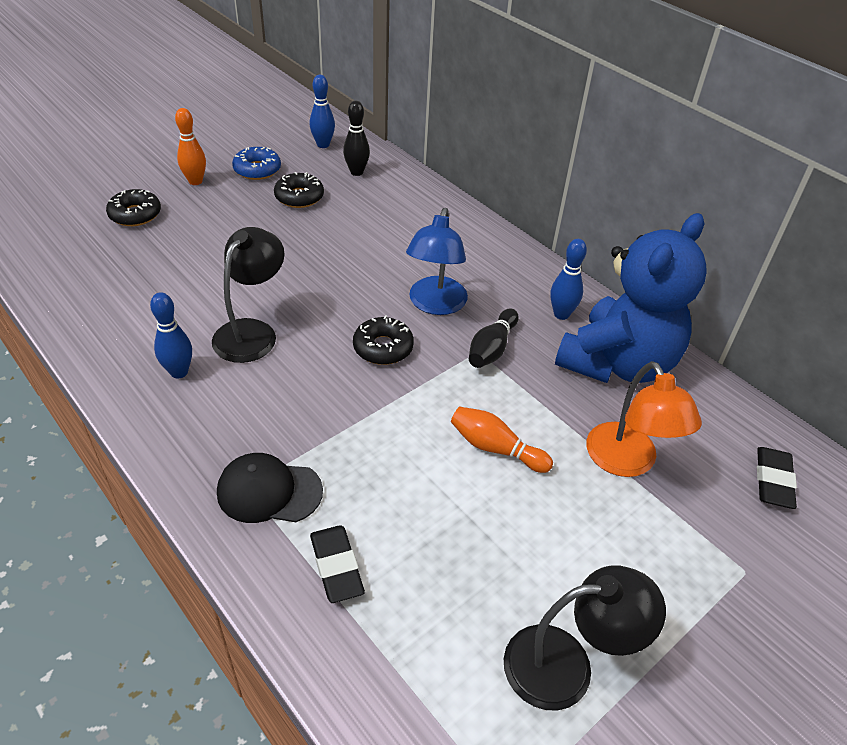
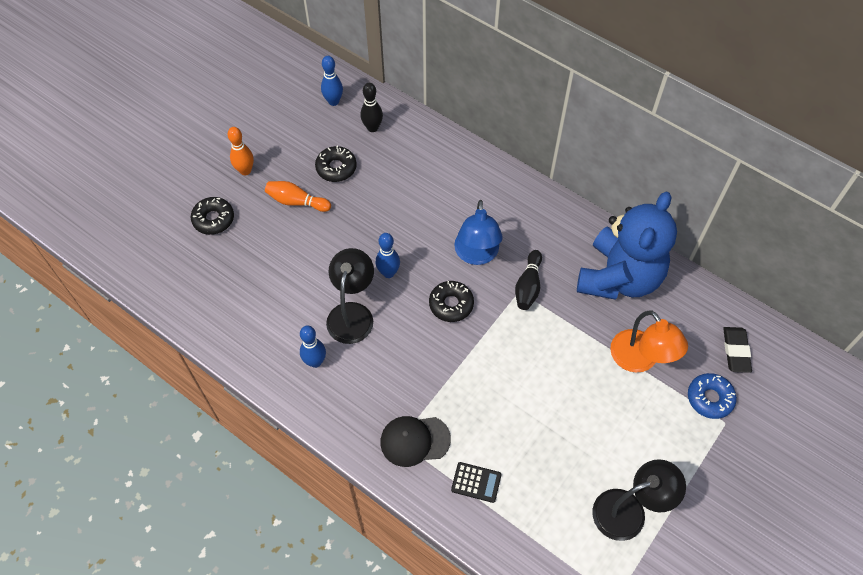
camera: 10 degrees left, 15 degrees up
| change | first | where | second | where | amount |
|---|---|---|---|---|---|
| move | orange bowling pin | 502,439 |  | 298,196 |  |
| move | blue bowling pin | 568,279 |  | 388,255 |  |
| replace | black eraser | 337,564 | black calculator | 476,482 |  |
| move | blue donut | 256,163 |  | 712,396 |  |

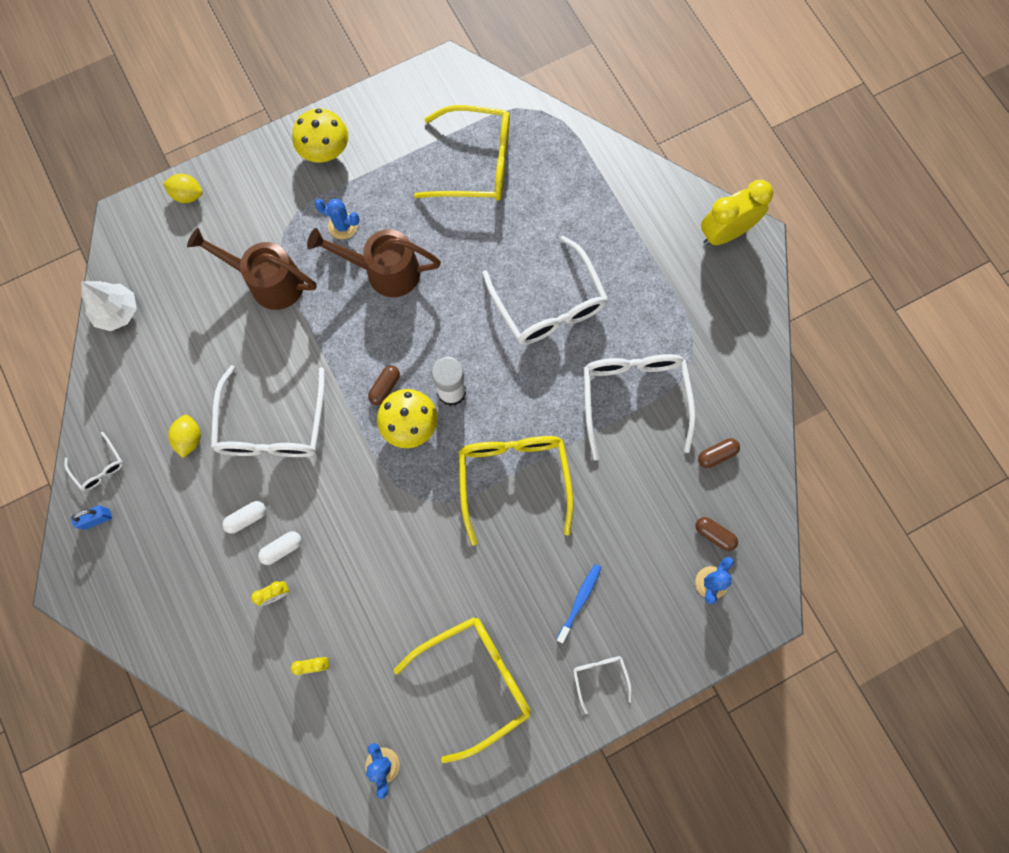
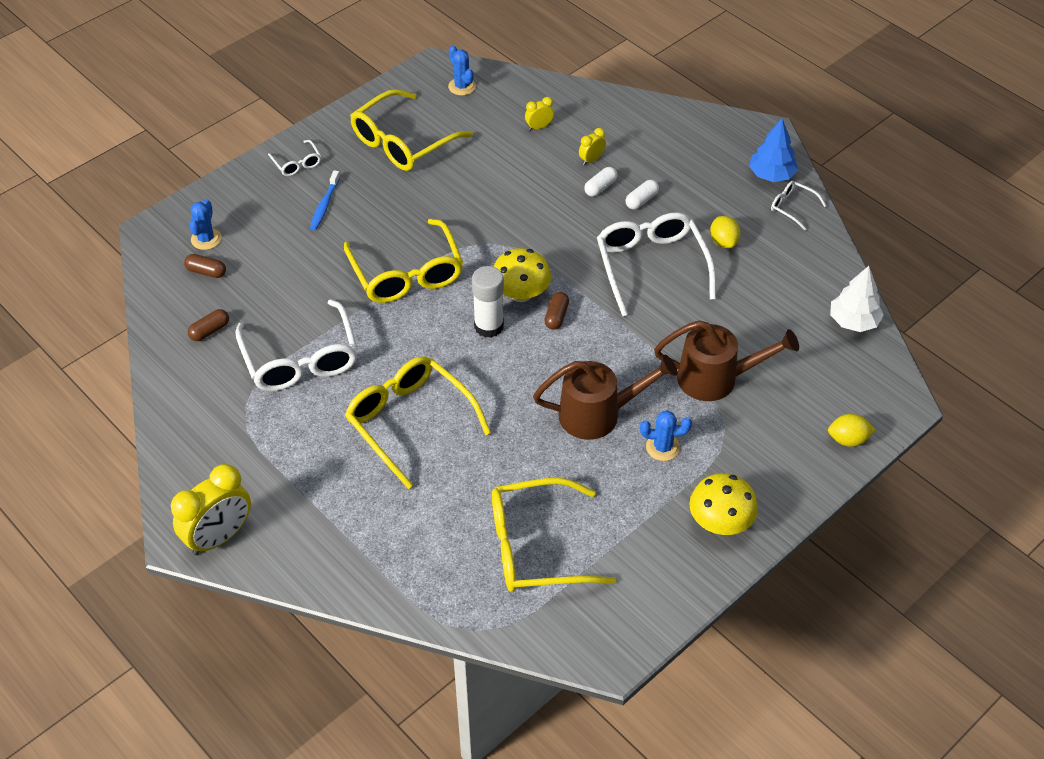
camera: 165 degrees right, 25 degrees down
| change | first | where | second | where | amount |
|---|---|---|---|---|---|
| recolor | white glasses | 545,290 | yellow glasses | 418,422 |  |
| replace | blue padlock | 91,517 | blue tree | 773,150 |  |

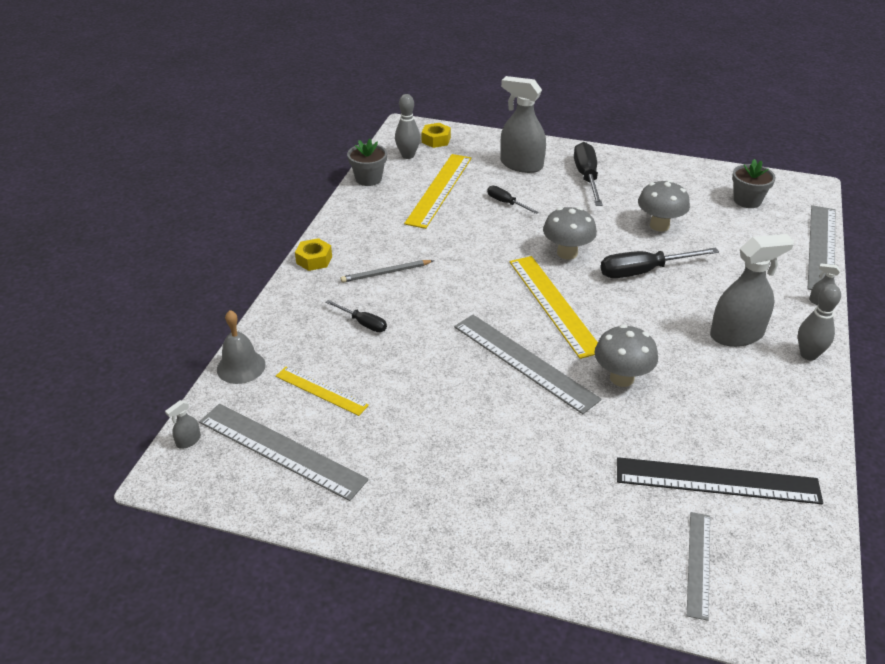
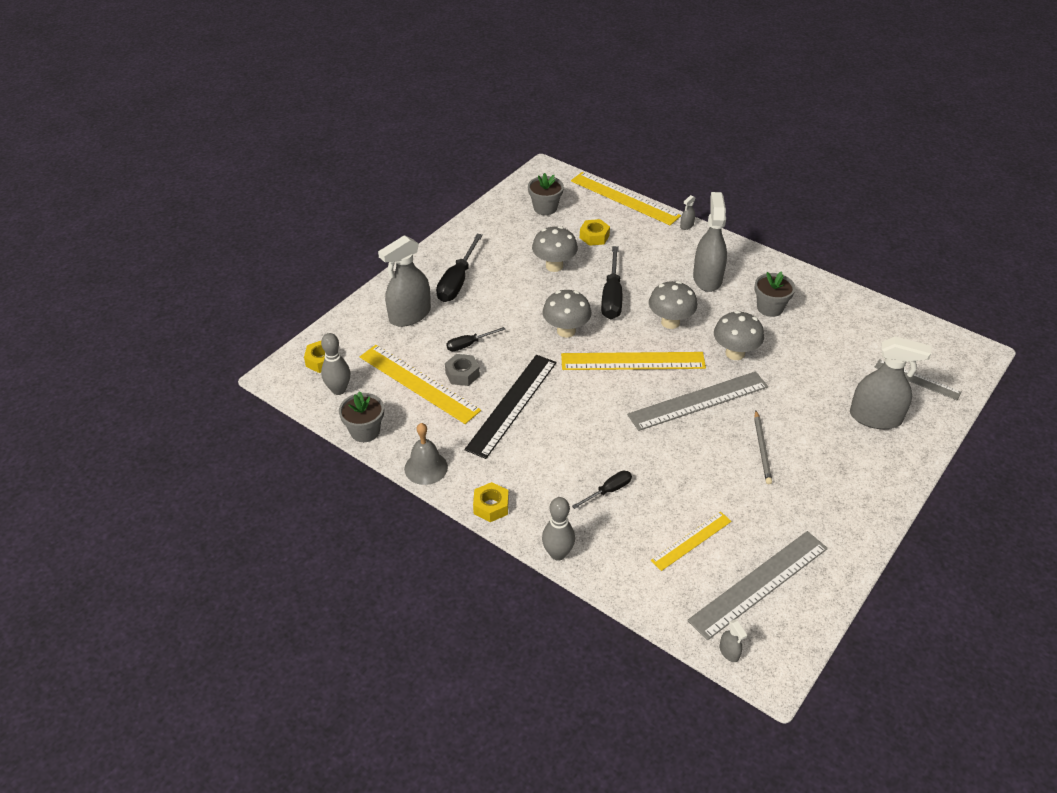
camera: 70 degrees left, 5 degrees up
| change | first | where | second | where | amount |
|---|---|---|---|---|---|
| move | grey bell | 241,347 |  | 426,454 |  |
| rotate | black screwdriver | 588,174 |  | 459,268 | 90 degrees counterclockwise |
| insert |  |  | grey nut | 462,370 |  |
| move | black ruler | 720,480 |  | 511,407 |  |
| move | grey bowling pin | 819,322 |  | 558,529 |  |
| recolor | grey ruler | 821,247 | yellow ruler | 626,198 |  |
| insert |  |  | yellow nut | 595,232 |  |
| insert |  |  | grey mushroom | 673,305 |  |
| move | grey pencil | 387,271 |  | 763,447 |  |
| insert |  |  | grey flower pot | 775,294 |  |
| insert |  |  | grey spray bottle | 890,382 |  |

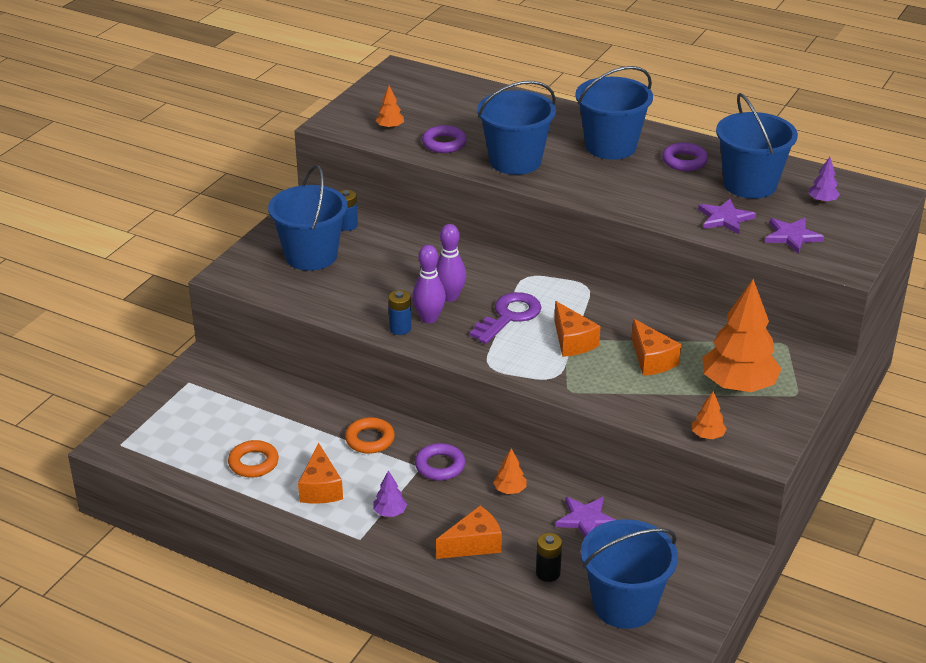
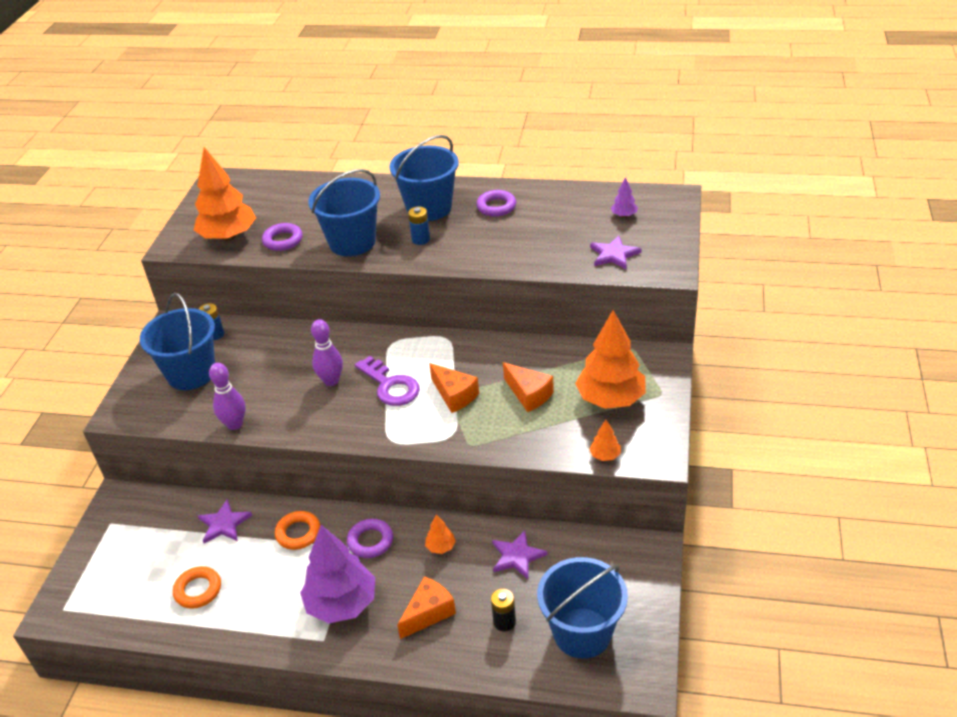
camera: 15 degrees left, 5 degrees up
| change | first | where | second | where | amount |
|---|---|---|---|---|---|
| resize | orange tree | 390,107 |  | 225,194 | x2.34 |
| move | purple star | 727,216 |  | 225,521 |  |
| move | purple bowling pin | 429,284 |  | 227,396 |  |
| resize | purple tree | 390,493 |  | 337,574 | x2.34 |
| rotate | purple key | 506,318 |  | 387,381 | 120 degrees clockwise |
| move | blue battery | 399,312 |  | 419,226 |  |
| delete | orange cheese | 320,473 |  |  |  |
| delete | blue bucket | 757,146 |  |  |  |

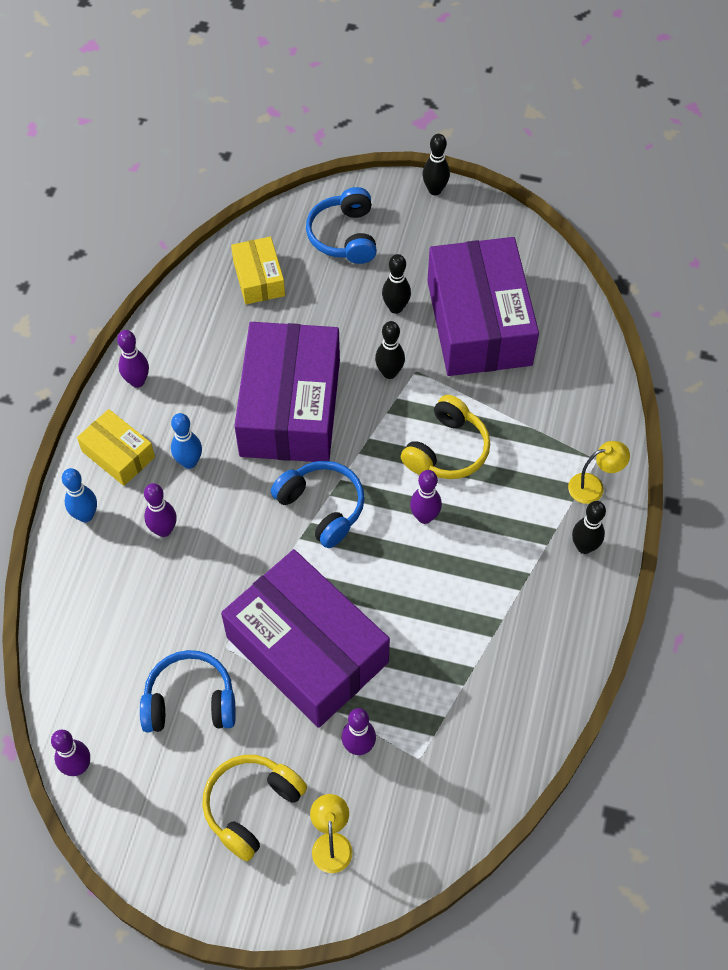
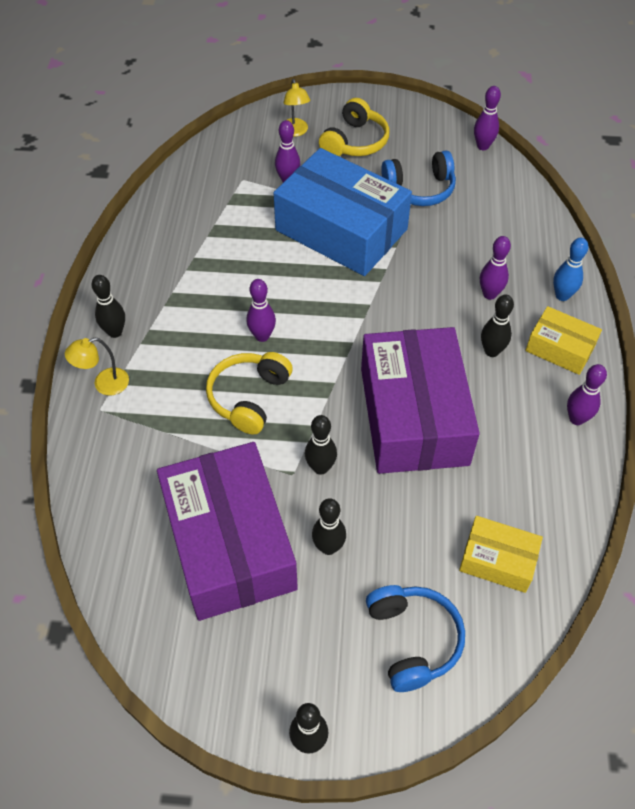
camera: 170 degrees right, 5 degrees down
| change | first | where | second | where | amount |
|---|---|---|---|---|---|
| recolor | purple box | 305,638 | blue box | 342,212 |  |
| rotate | yellow box | 258,270 |  | 501,554 | 45 degrees counterclockwise |
| recolor | blue bowling pin | 186,441 | black bowling pin | 497,325 |  |
| delete | blue headphones | 318,504 |  |  |  |

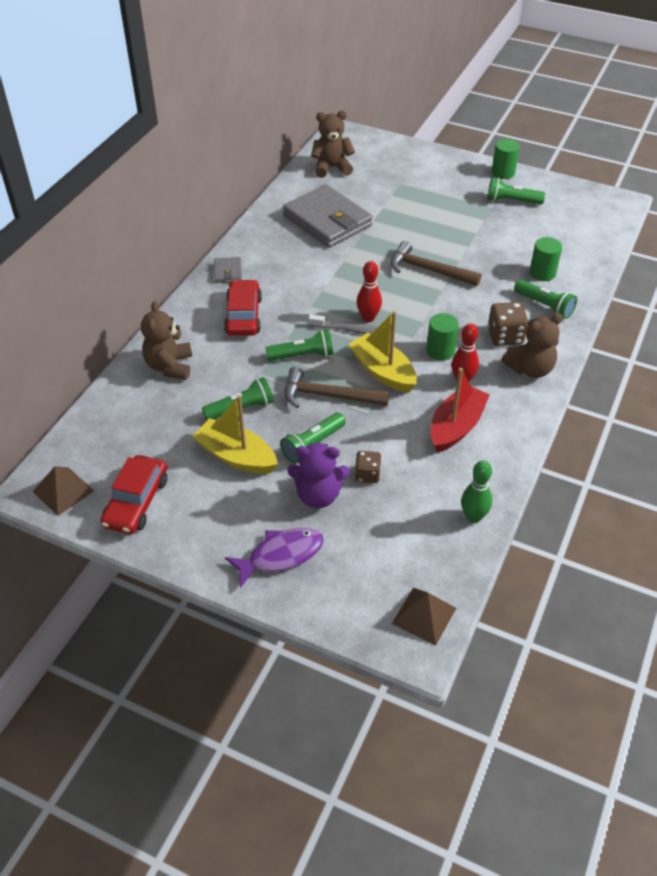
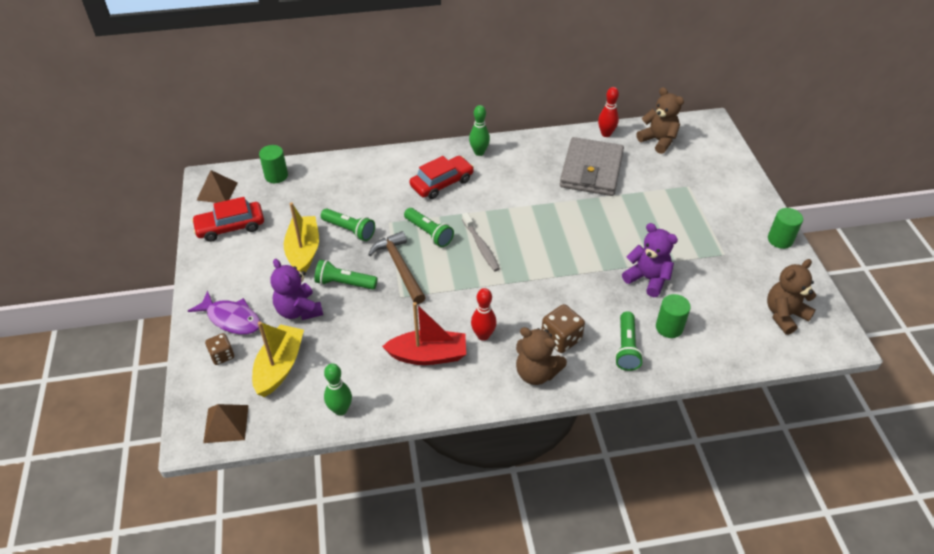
camera: 55 degrees right, 0 degrees up
| change | first | where | second | where | amount |
|---|---|---|---|---|---|
| move | brown dice | 368,467 |  | 219,349 |  |
| move | yellow boat | 382,352 |  | 278,359 |  |
| move | green cylinder | 442,337 |  | 273,164 |  |
| replace | grey wallet | 228,270 | green bowling pin | 479,130 |  |
| move | red bowling pin | 369,291 |  | 608,112 |  |
| insert |  |  | purple teddy bear | 650,260 |  |
| move | brown teddy bear | 166,340 |  | 791,297 |  |
| delete | brown hammer | 436,263 |  |  |  |
| delete | green flashlight | 516,191 |  |  |  |

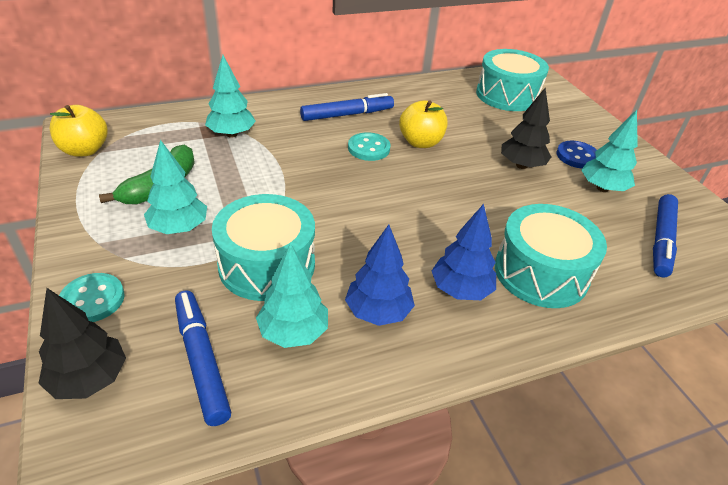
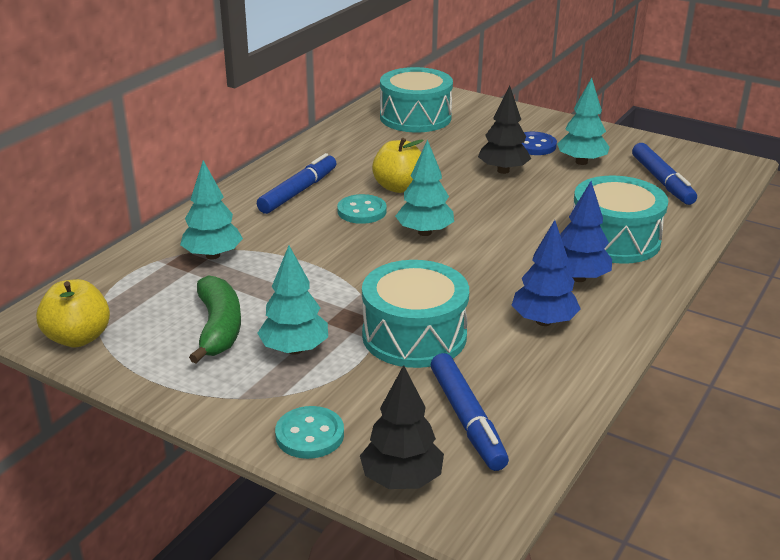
camera: 35 degrees left, 10 degrees down
| change | first | where | second | where | amount |
|---|---|---|---|---|---|
| move | turquoise tree | 292,295 |  | 424,187 |  |
| rotate | blue marker | 203,358 |  | 470,412 | 135 degrees counterclockwise |

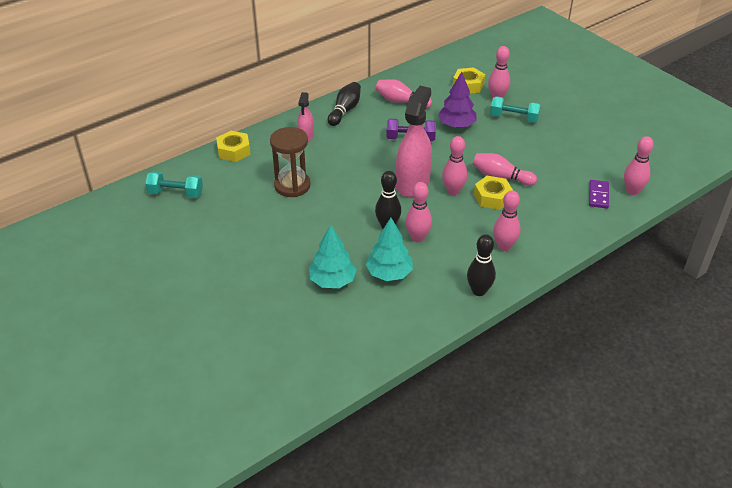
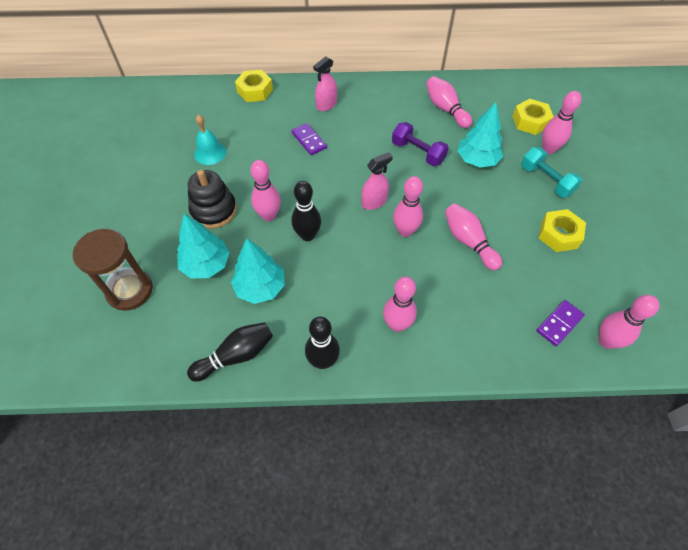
camera: 35 degrees right, 15 degrees up
| change | first | where | second | where | amount |
|---|---|---|---|---|---|
| move | brown hourglass | 290,162 |  | 113,270 |  |
| move | black bowling pin | 344,104 |  | 230,352 |  |
| insert |  |  | black stacking toy | 212,199 |  |
| insert |  |  | turquoise bell | 210,139 |  |
| move | pink bowling pin | 418,212 |  | 265,190 |  |
| insert |  |  | purple domino | 309,139 |  |
| resize | pink spray bottle | 414,141 |  | 377,181 | x0.52 |
| recolor | purple tree | 457,100 | turquoise tree | 480,135 |  |
| move | yellow nut | 493,193 |  | 562,230 |  |
| delete | turquoise dumbbell | 174,184 |  |  |  |

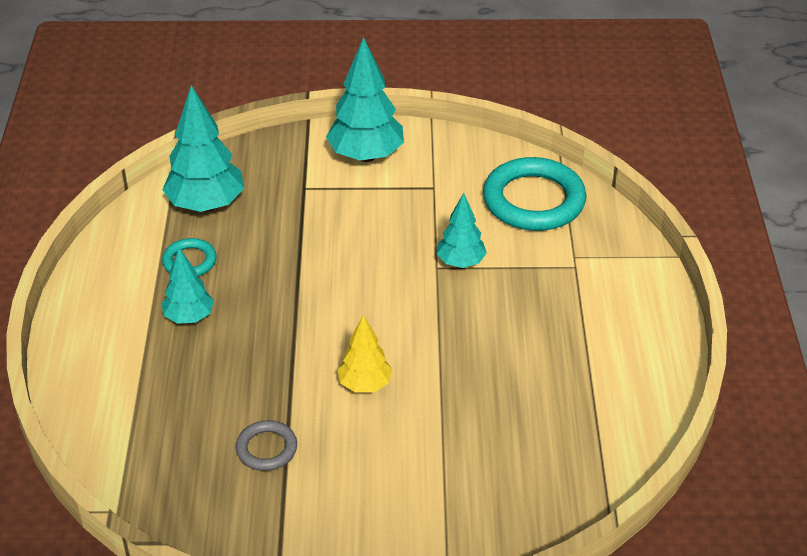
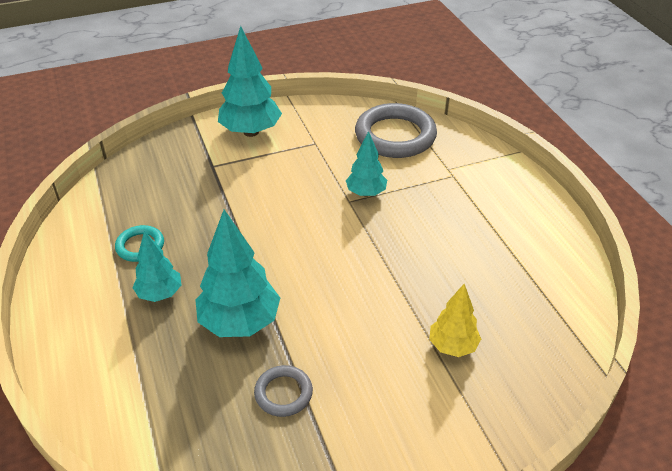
camera: 20 degrees left, 0 degrees up
| change | first | where | second | where | amount |
|---|---|---|---|---|---|
| move | turquoise tree | 203,148 |  | 237,273 |  |
| recolor | turquoise ring | 534,194 | grey ring | 396,130 |  |
| move | yellow tree | 364,354 |  | 455,320 |  |

